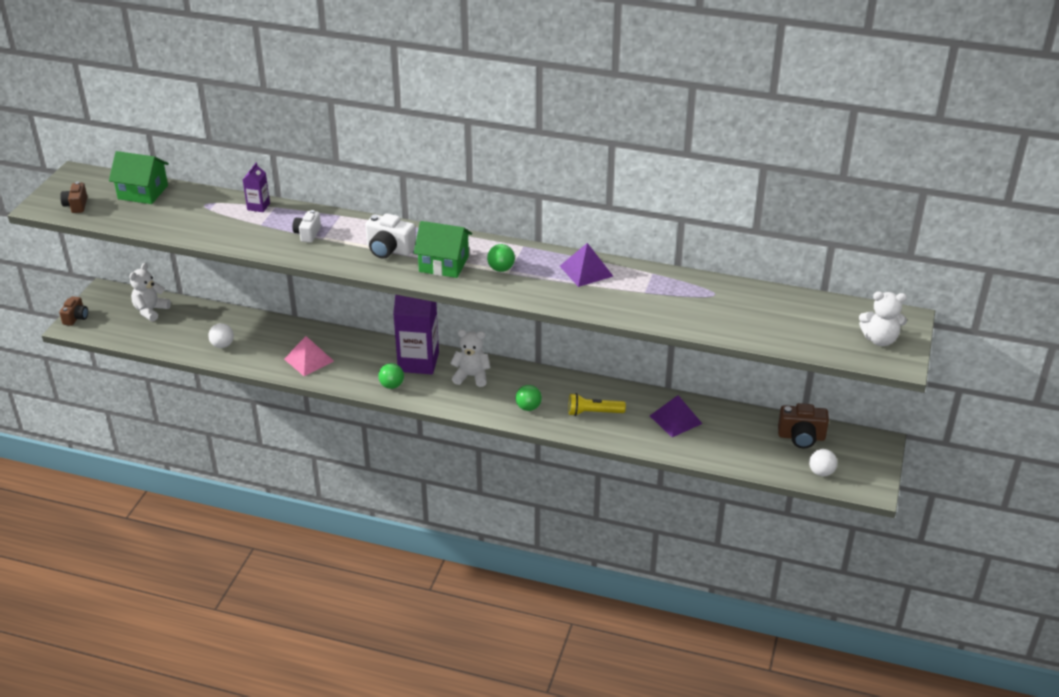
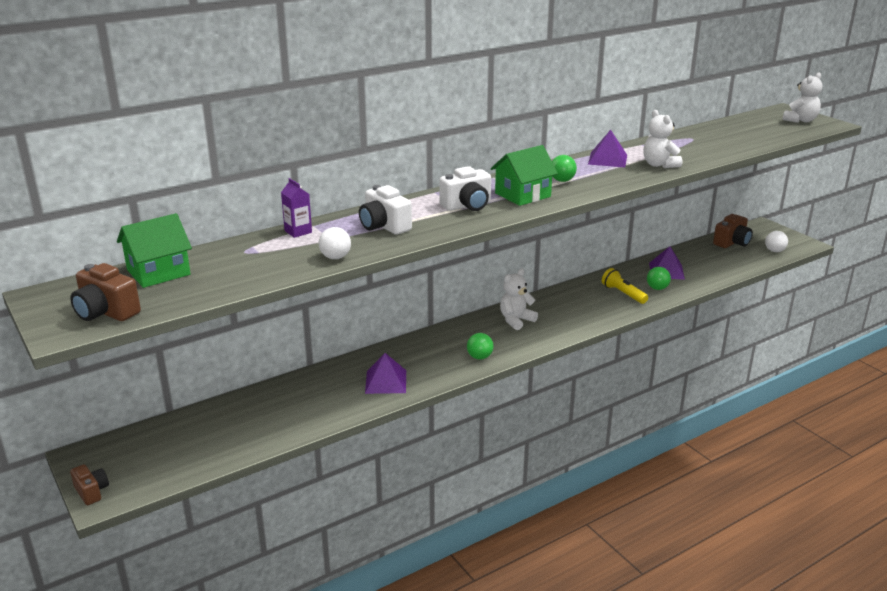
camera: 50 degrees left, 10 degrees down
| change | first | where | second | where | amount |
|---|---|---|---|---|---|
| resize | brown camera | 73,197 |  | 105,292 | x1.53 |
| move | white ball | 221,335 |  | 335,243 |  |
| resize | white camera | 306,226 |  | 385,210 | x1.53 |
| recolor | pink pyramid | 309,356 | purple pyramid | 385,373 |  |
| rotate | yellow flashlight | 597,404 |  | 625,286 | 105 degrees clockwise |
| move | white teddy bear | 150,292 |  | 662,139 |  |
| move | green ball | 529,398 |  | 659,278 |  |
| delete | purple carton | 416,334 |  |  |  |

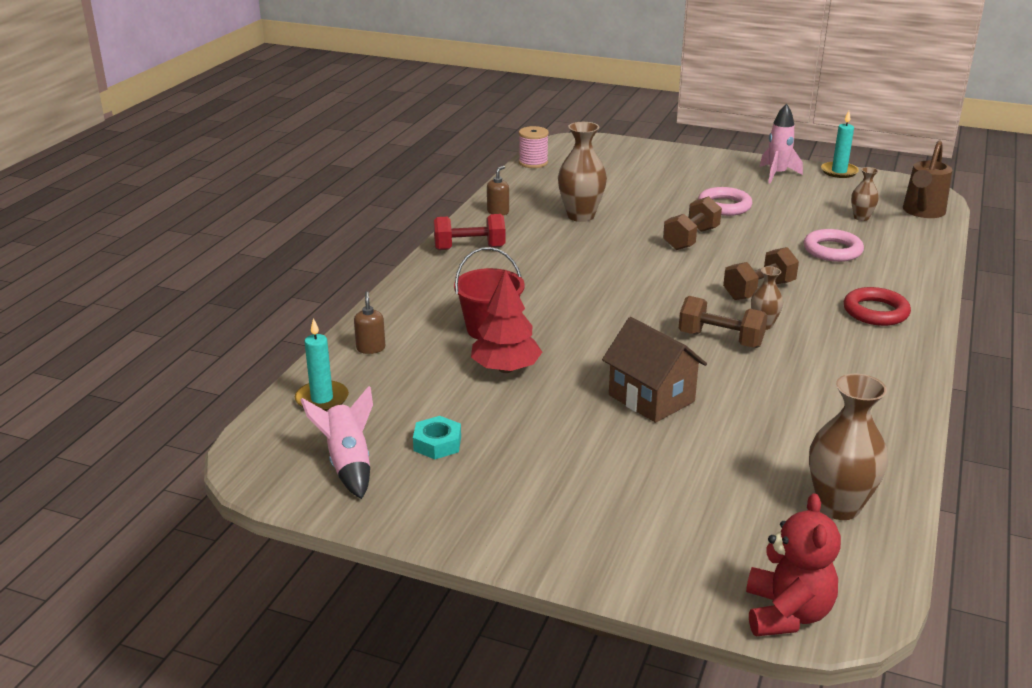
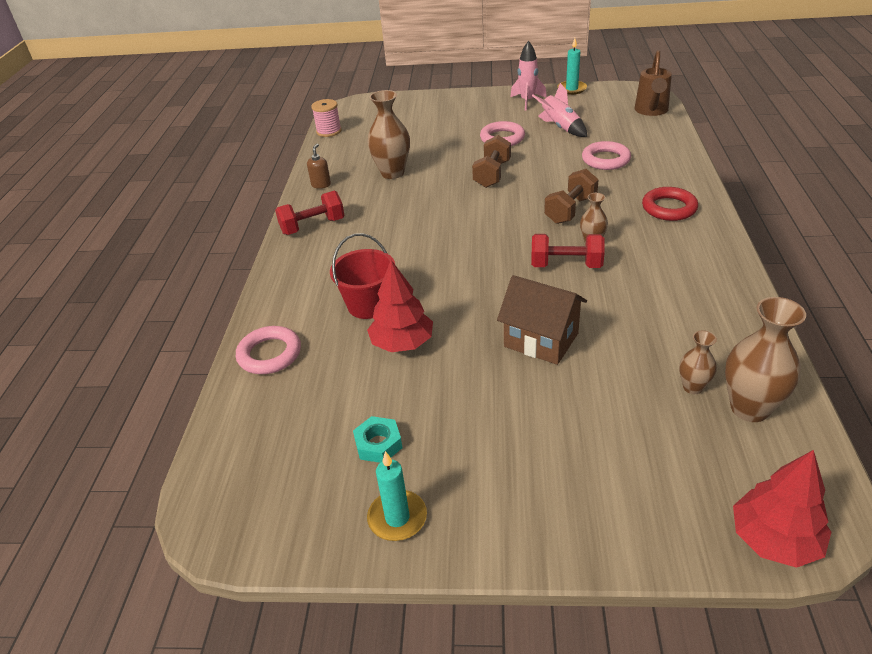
camera: 15 degrees left, 10 degrees up
| change | first | where | second | where | amount |
|---|---|---|---|---|---|
| replace | brown soap dispenser | 369,322 | pink ring | 268,350 |  |
| move | turquoise candle | 322,365 |  | 397,496 |  |
| recolor | brown dumbbell | 723,322 | red dumbbell | 568,251 |  |
| move | pink rocket | 337,442 |  | 559,110 |  |
| move | brown vase | 865,194 |  | 698,362 |  |
| replace | red teddy bear | 793,564 | red tree | 782,509 |  |

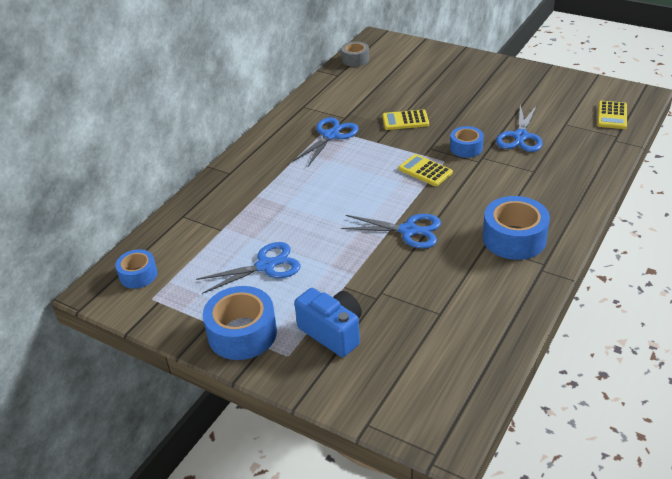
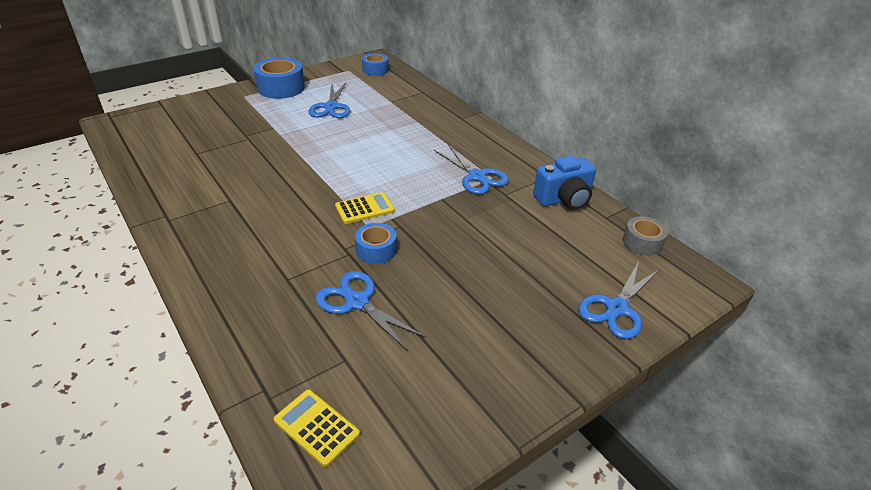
camera: 110 degrees right, 0 degrees up
| change | first | where | second | where | amount |
|---|---|---|---|---|---|
| move | blue camera | 328,322 |  | 564,183 |  |
| move | blue scissors | 391,231 |  | 619,300 |  |
| delete | yellow calculator | 405,119 |  |  |  |
| delete | blue tape | 516,228 |  |  |  |

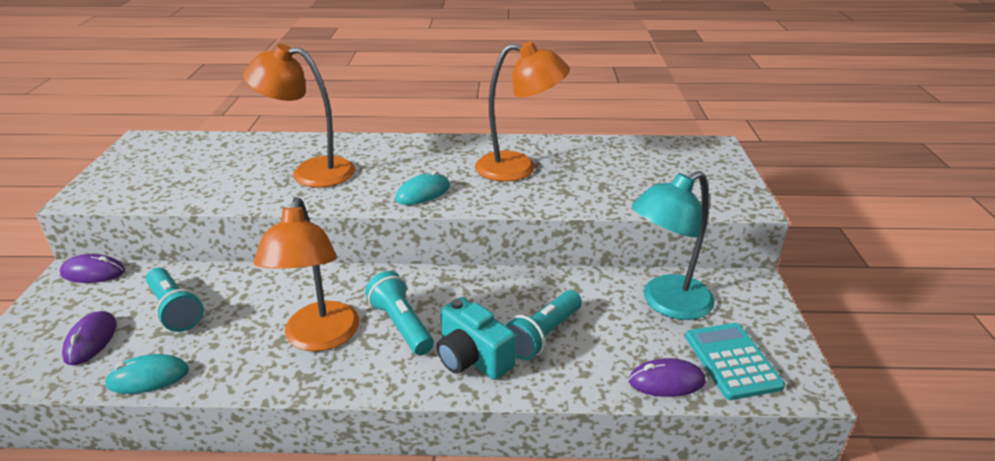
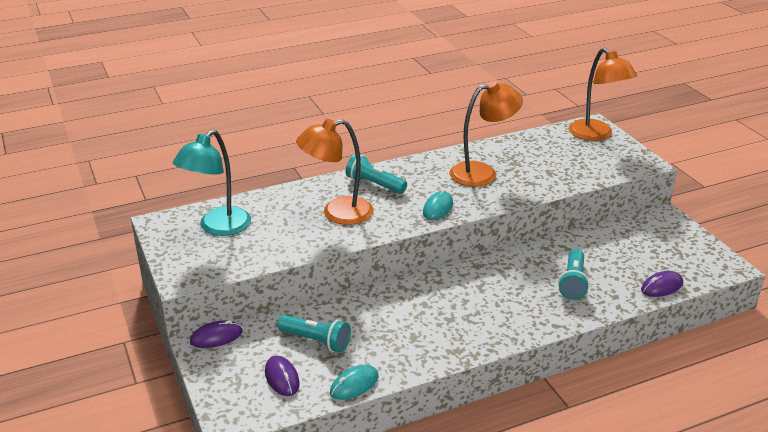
camera: 25 degrees left, 0 degrees up
| change | first | where | second | where | amount |
|---|---|---|---|---|---|
| move | turquoise lamp | 673,245 |  | 212,183 |  |
| move | turquoise flashlight | 399,313 |  | 376,174 |  |
| move | orange lamp | 306,274 |  | 603,94 |  |
| delete | turquoise camera | 476,338 |  |  |  |
| delete | turquoise calculator | 735,361 |  |  |  |

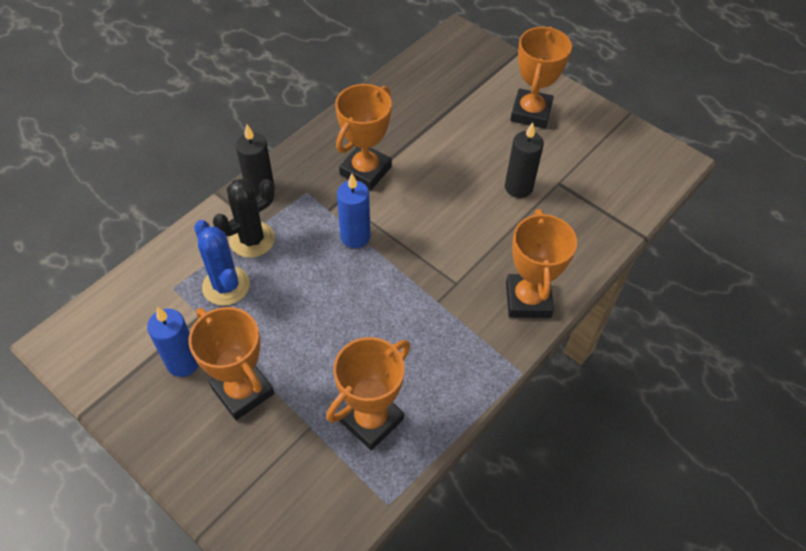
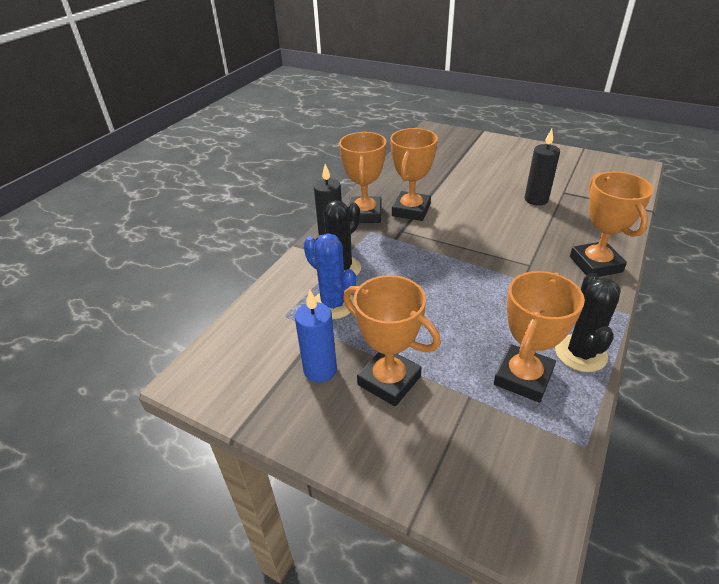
camera: 10 degrees left, 15 degrees down
| change | first | where | second | where | amount |
|---|---|---|---|---|---|
| move | orange trophy | 541,77 |  | 363,177 |  |
| insert |  |  | black cactus | 588,322 |  |
| delete | blue candle | 353,211 |  |  |  |

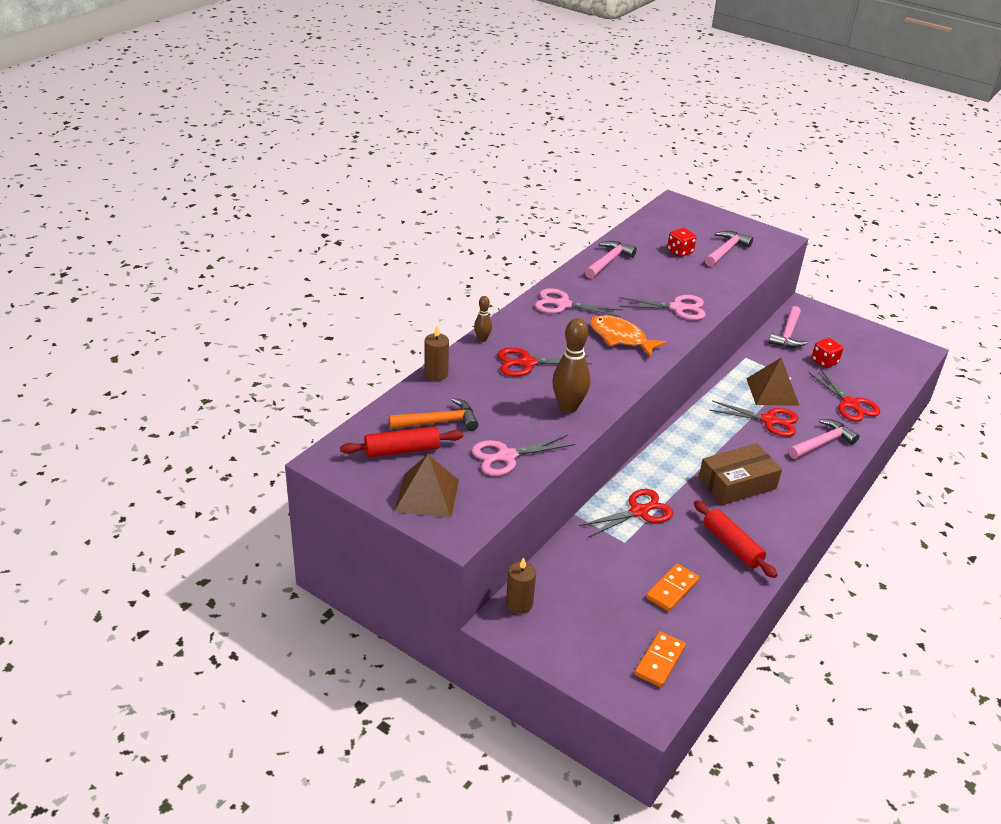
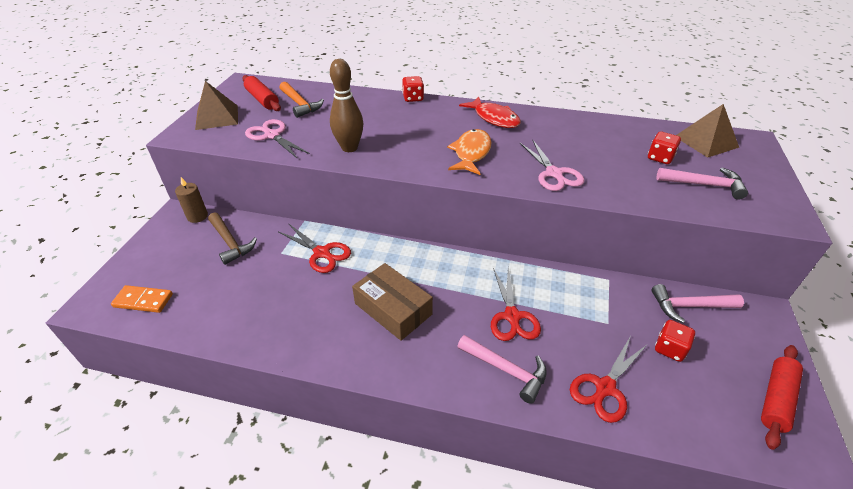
camera: 70 degrees right, 5 degrees up
| change | first | where | second | where | amount |
|---|---|---|---|---|---|
| insert |  |  | brown hammer | 232,239 |  |
| replace | brown bowling pin | 483,319 | red dice | 413,89 |  |
| replace | pink scissors | 579,302 | red fish | 490,112 |  |
| move | brown pyramid | 773,382 |  | 708,131 |  |
| move | red rolling pin | 735,539 |  | 782,397 |  |
| delete | brown candle | 436,353 |  |  |  |
| delete | red scissors | 544,362 |  |  |  |
| delete | pink hammer | 611,260 |  |  |  |
| delete | orange domino | 673,587 |  |  |  |

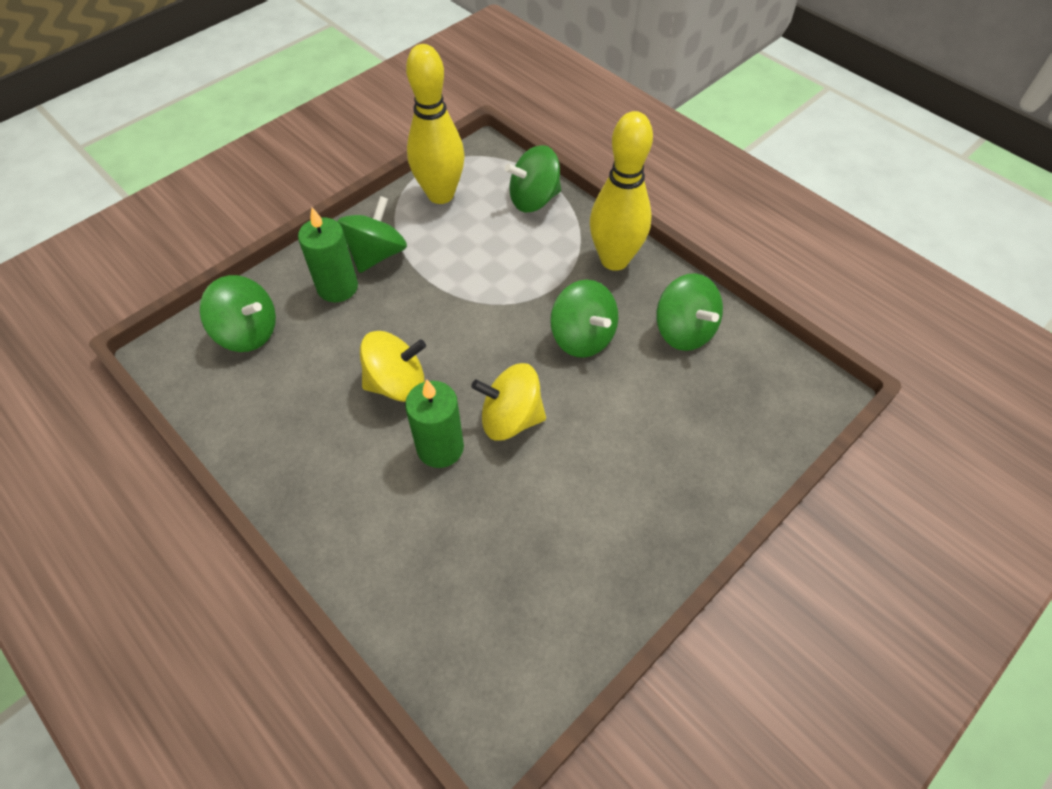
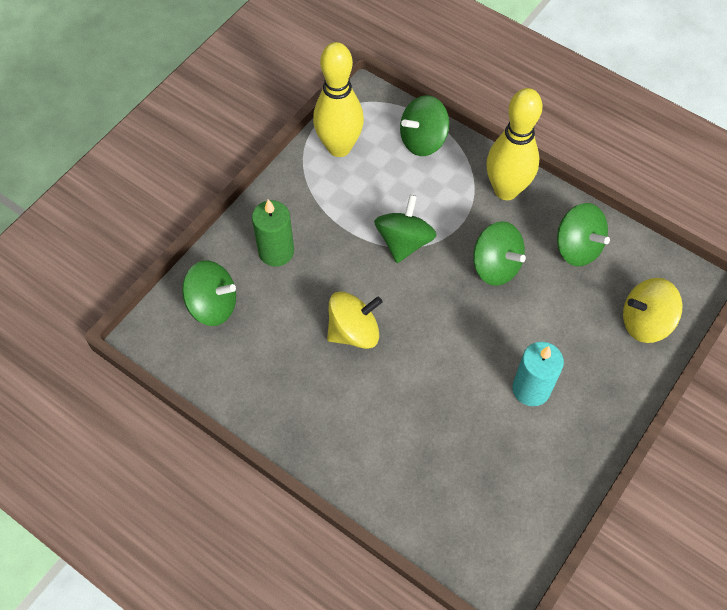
camera: 10 degrees left, 5 degrees up
| change | first | where | second | where | amount |
|---|---|---|---|---|---|
| move | green spinning top | 372,234 |  | 405,229 |  |
| insert |  |  | turquoise candle | 538,374 |  |
| move | yellow spinning top | 508,402 |  | 653,310 |  |
| delete | green candle | 434,423 |  |  |  |

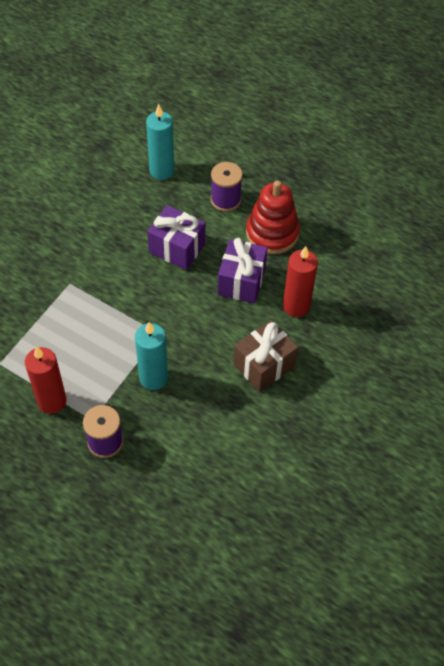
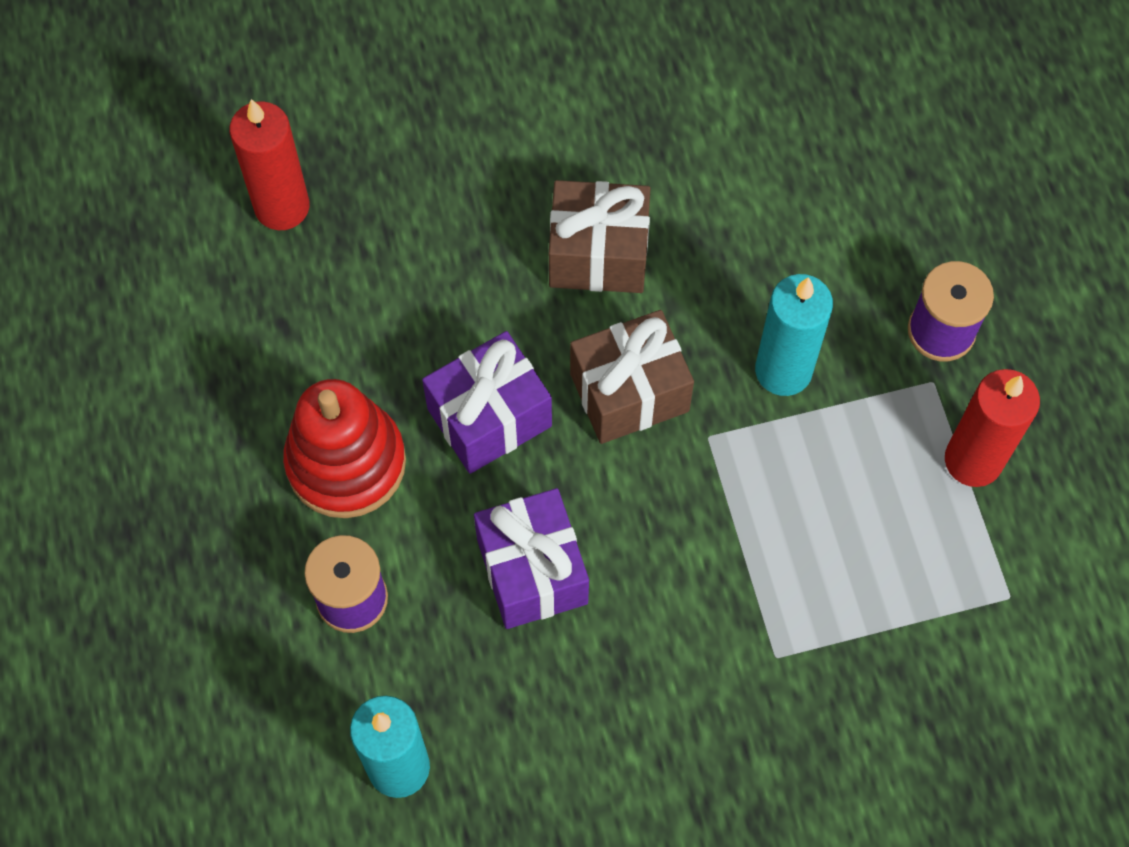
camera: 135 degrees left, 10 degrees up
| change | first | where | second | where | amount |
|---|---|---|---|---|---|
| move | red candle | 300,281 |  | 269,164 |  |
| insert |  |  | brown gift | 632,377 |  |

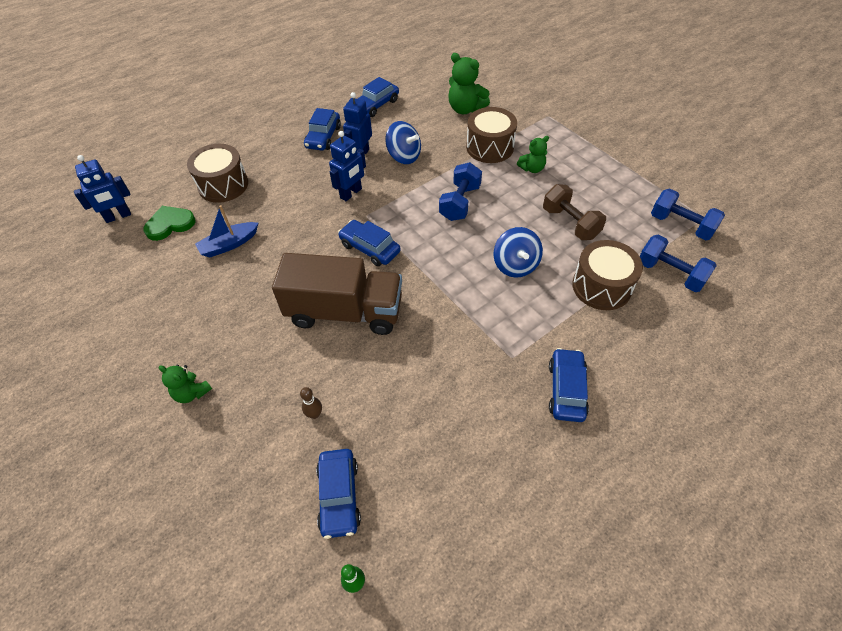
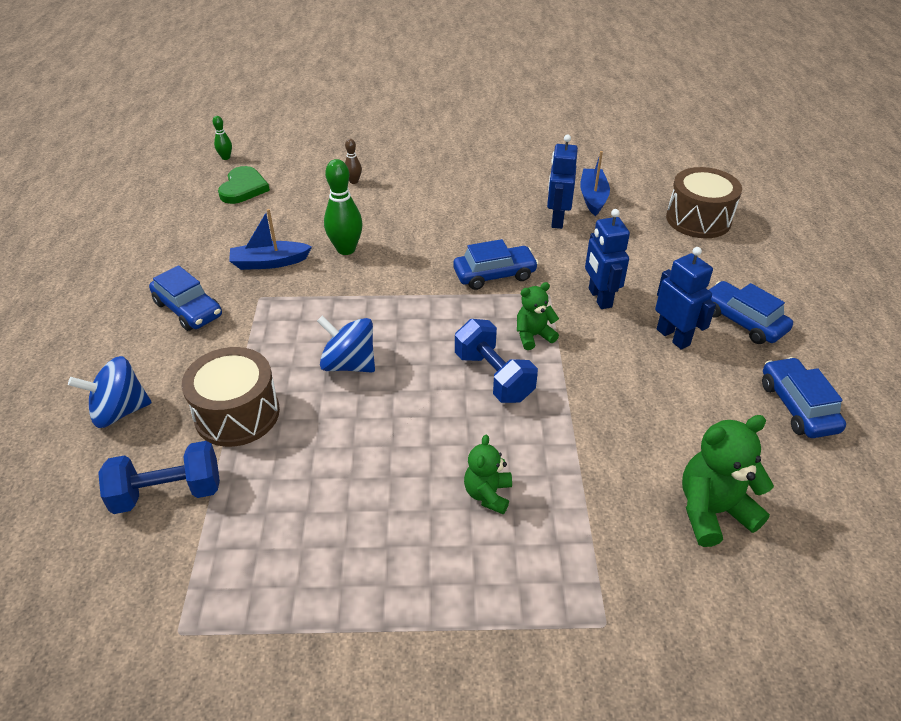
camera: 125 degrees right, 10 degrees down
| change | first | where | second | where | amount |
|---|---|---|---|---|---|
| move | blue spinning top | 403,142 |  | 110,392 |  |
| move | green heart | 169,223 |  | 244,185 |  |
| insert |  |  | blue boat | 270,239 |  |
| insert |  |  | green bowling pin | 343,207 |  |
| move | green teddy bear | 185,384 |  | 538,316 |  |
| move | blue robot | 102,189 |  | 562,182 |  |
| delete | brown truck | 337,294 |  |  |  |
| delete | blue car | 338,494 |  |  |  |
| delete | brown drum | 491,135 |  |  |  |
| delete | brown dumbbell | 574,212 |  |  |  |
| delete | blue dumbbell | 688,214 |  |  |  |

